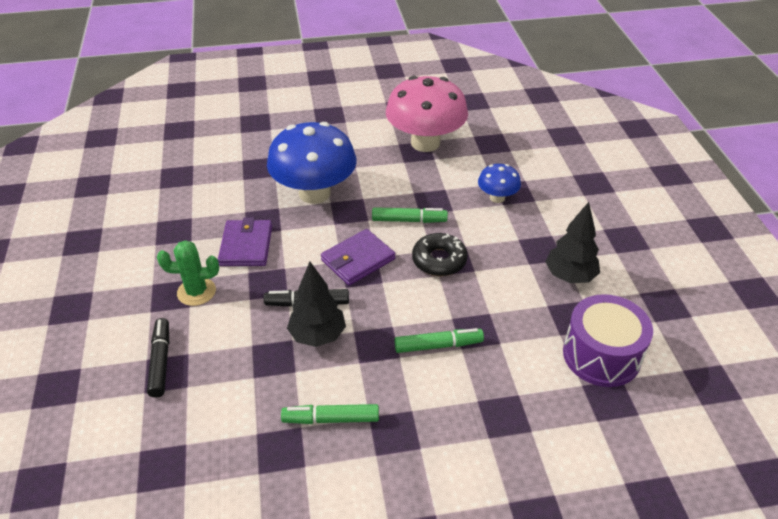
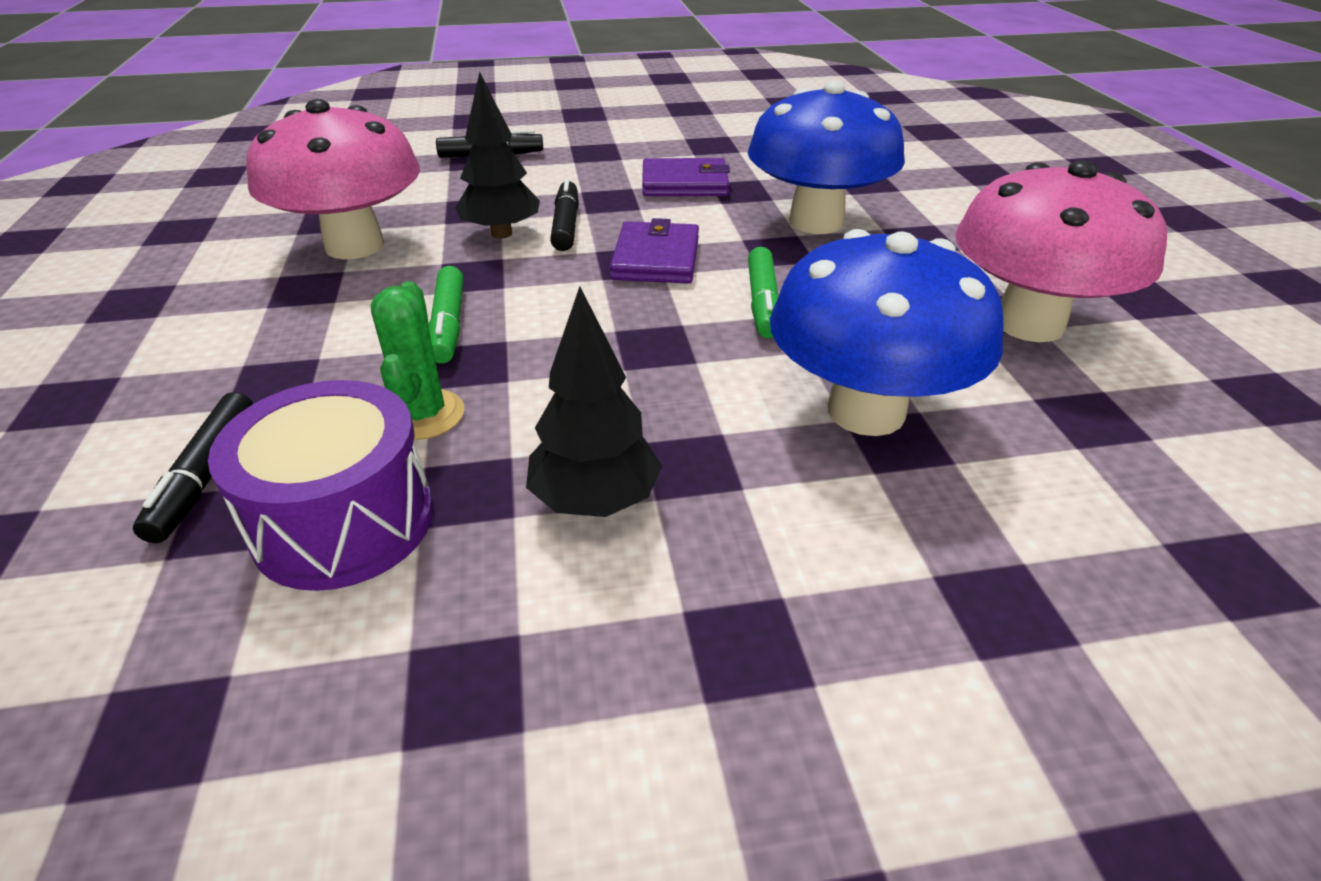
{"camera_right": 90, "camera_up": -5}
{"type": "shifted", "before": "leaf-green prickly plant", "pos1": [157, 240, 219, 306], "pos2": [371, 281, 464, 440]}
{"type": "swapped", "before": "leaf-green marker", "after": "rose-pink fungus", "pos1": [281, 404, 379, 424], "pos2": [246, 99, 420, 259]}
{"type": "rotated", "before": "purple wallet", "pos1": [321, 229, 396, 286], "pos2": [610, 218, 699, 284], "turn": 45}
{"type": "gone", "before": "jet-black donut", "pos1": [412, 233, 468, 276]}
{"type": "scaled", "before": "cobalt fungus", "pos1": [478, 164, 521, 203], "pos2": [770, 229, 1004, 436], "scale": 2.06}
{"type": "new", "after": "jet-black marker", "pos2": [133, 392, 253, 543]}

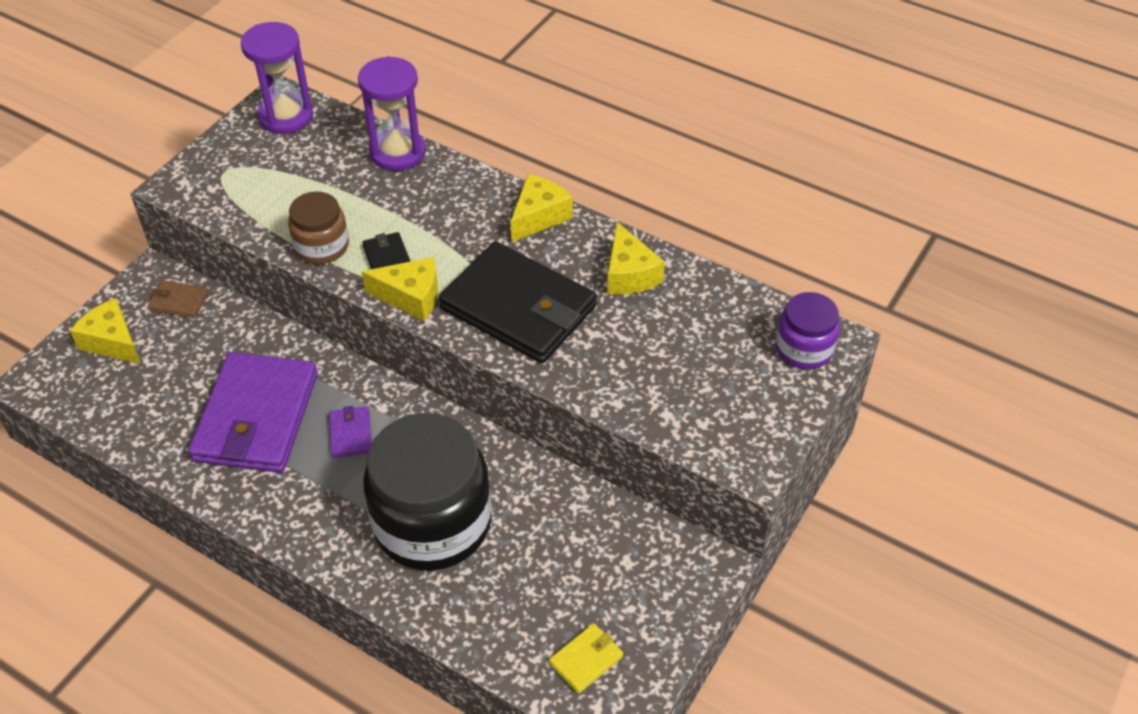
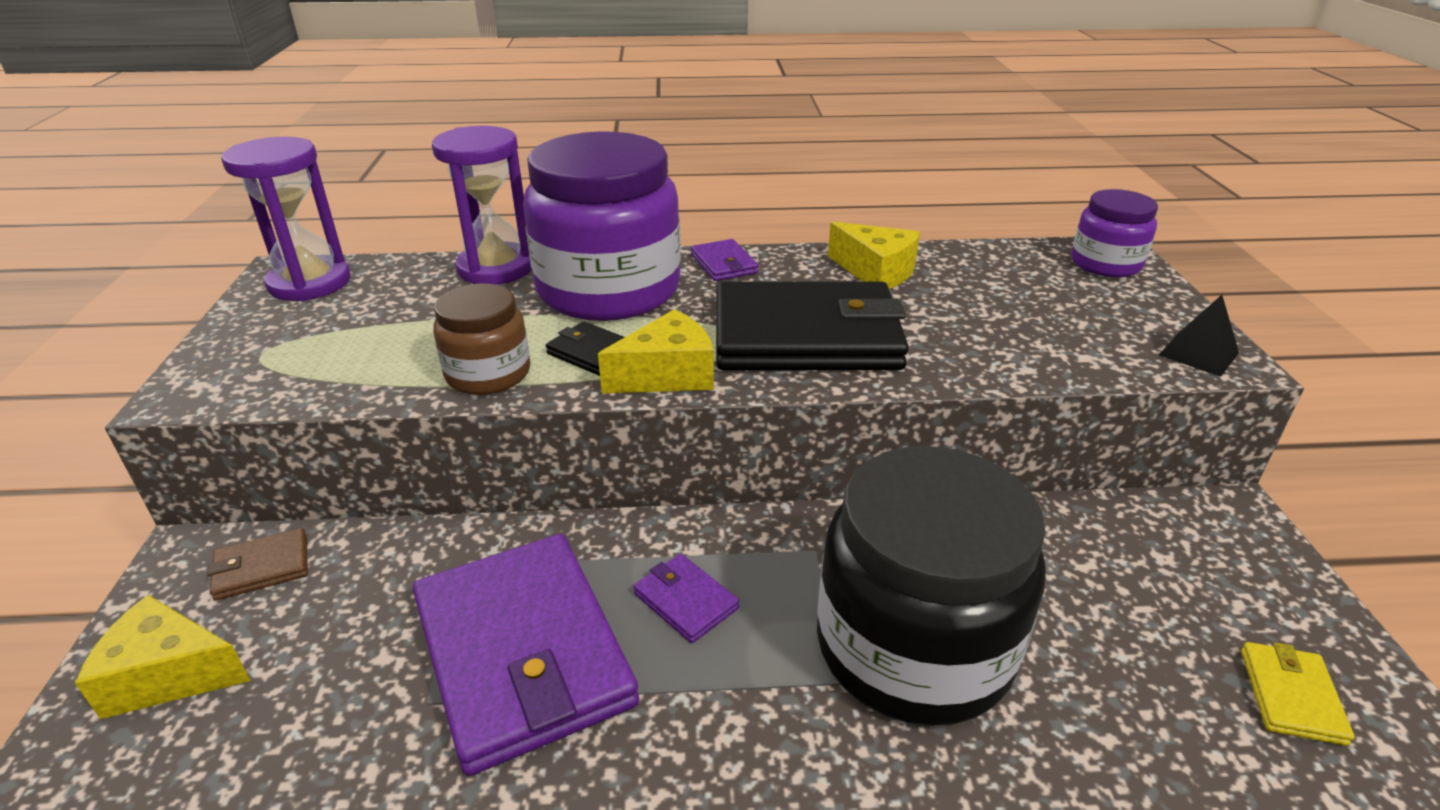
{"camera_right": -35, "camera_up": -15}
{"type": "swapped", "before": "golden cheese", "after": "purple wallet", "pos1": [511, 174, 573, 242], "pos2": [691, 239, 759, 281]}
{"type": "new", "after": "purple jar", "pos2": [523, 131, 681, 321]}
{"type": "new", "after": "jet-black pyramid shape", "pos2": [1159, 295, 1239, 377]}

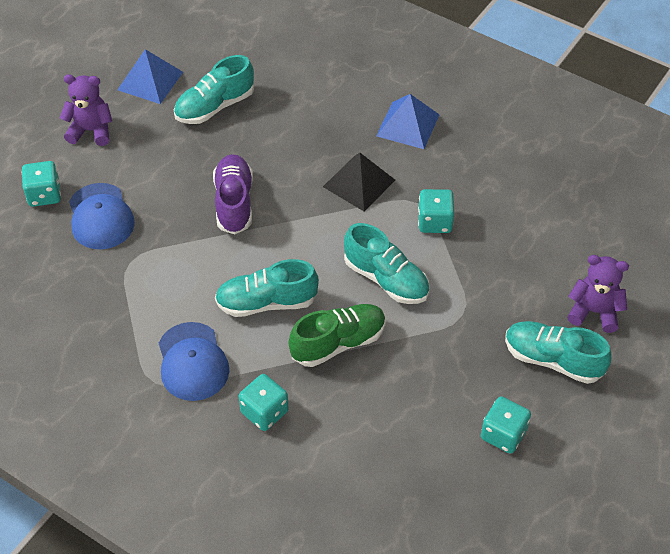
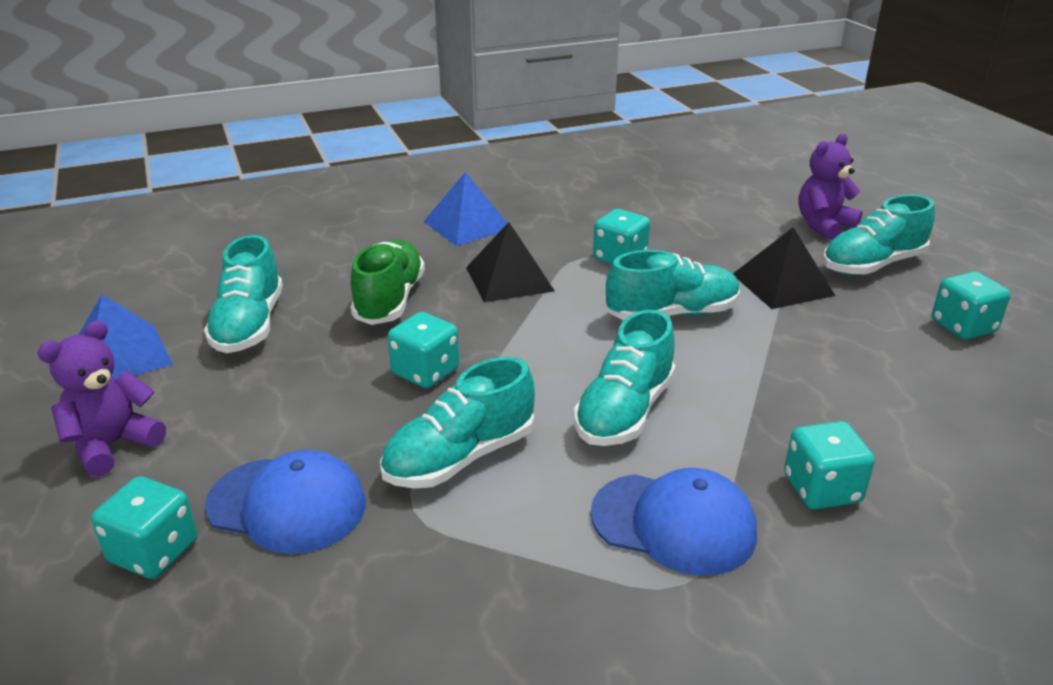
{"camera_right": -55, "camera_up": -20}
{"type": "swapped", "before": "purple shoe", "after": "aqua game die", "pos1": [213, 154, 253, 234], "pos2": [388, 312, 459, 388]}
{"type": "shifted", "before": "leaf-green shoe", "pos1": [289, 304, 386, 367], "pos2": [350, 240, 425, 325]}
{"type": "new", "after": "aqua shoe", "pos2": [380, 357, 535, 488]}
{"type": "new", "after": "jet-black pyramid shape", "pos2": [733, 227, 835, 309]}

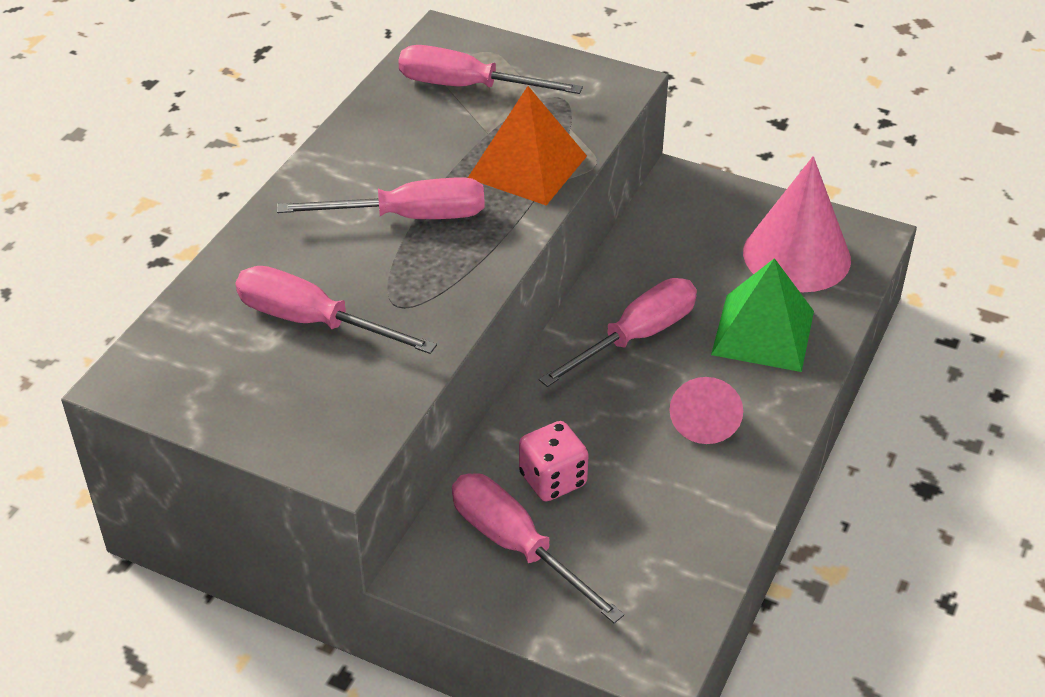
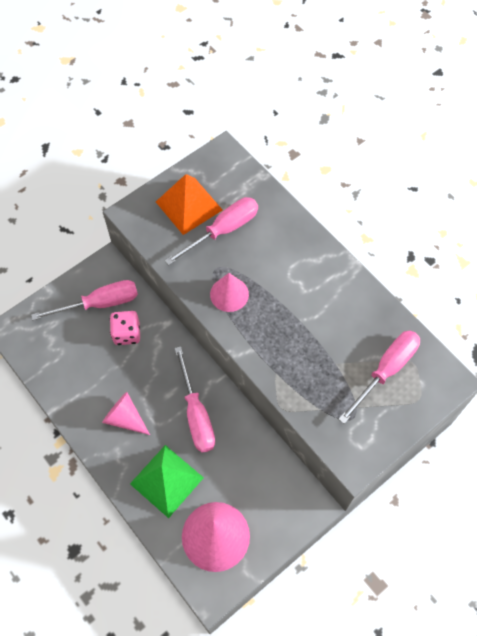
{"camera_right": 115, "camera_up": 20}
{"type": "gone", "before": "rose-pink flat screwdriver", "pos1": [277, 177, 485, 219]}
{"type": "shifted", "before": "orange-coloured pyramid shape", "pos1": [468, 86, 587, 205], "pos2": [156, 174, 222, 235]}
{"type": "new", "after": "rose-pink cone shape", "pos2": [210, 273, 249, 312]}

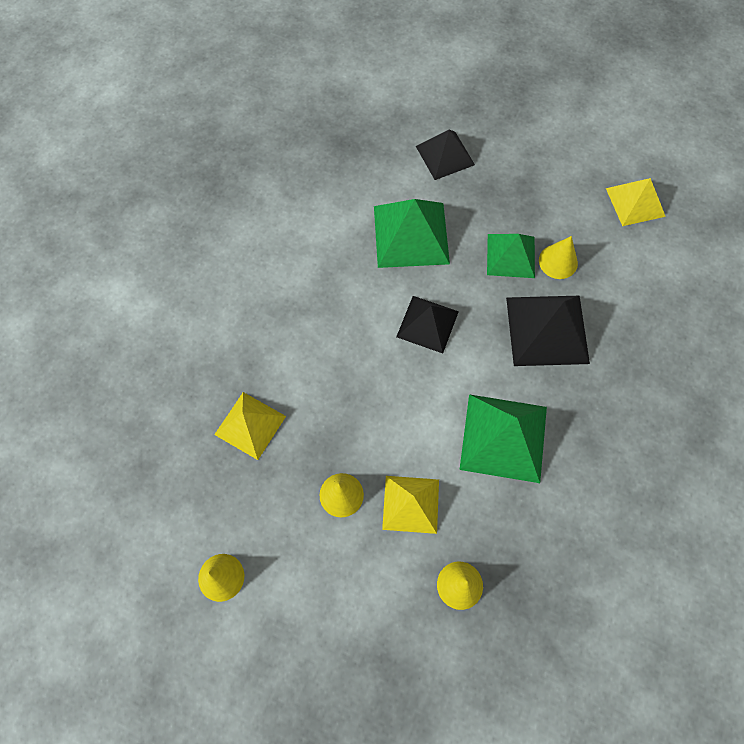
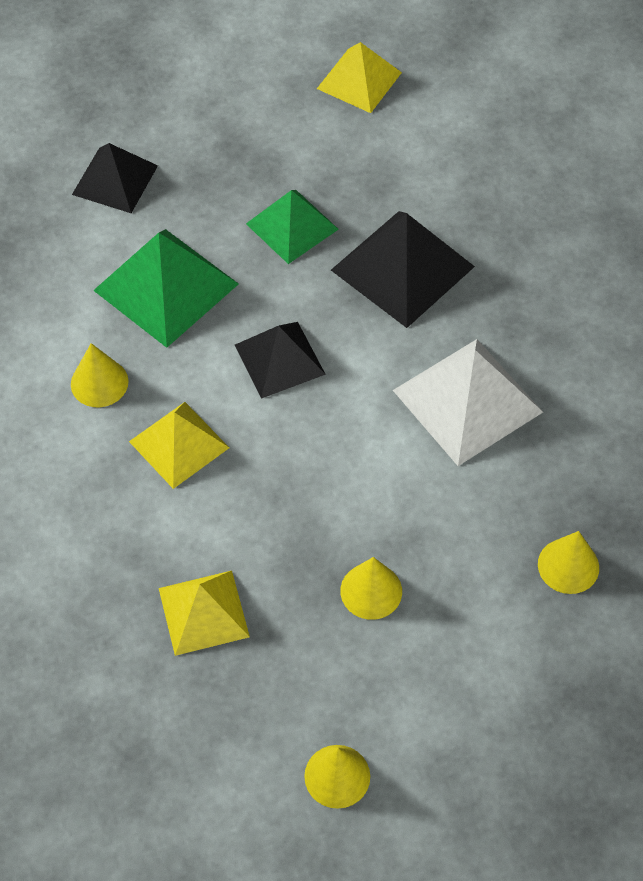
{"camera_right": -45, "camera_up": -10}
{"type": "shifted", "before": "golden pyramid shape", "pos1": [382, 476, 439, 534], "pos2": [129, 402, 229, 489]}
{"type": "repainted", "before": "leaf-green pyramid shape", "after": "white pyramid shape", "pos1": [459, 394, 547, 483], "pos2": [393, 339, 543, 466]}
{"type": "shifted", "before": "golden cone shape", "pos1": [539, 236, 578, 279], "pos2": [71, 343, 129, 407]}

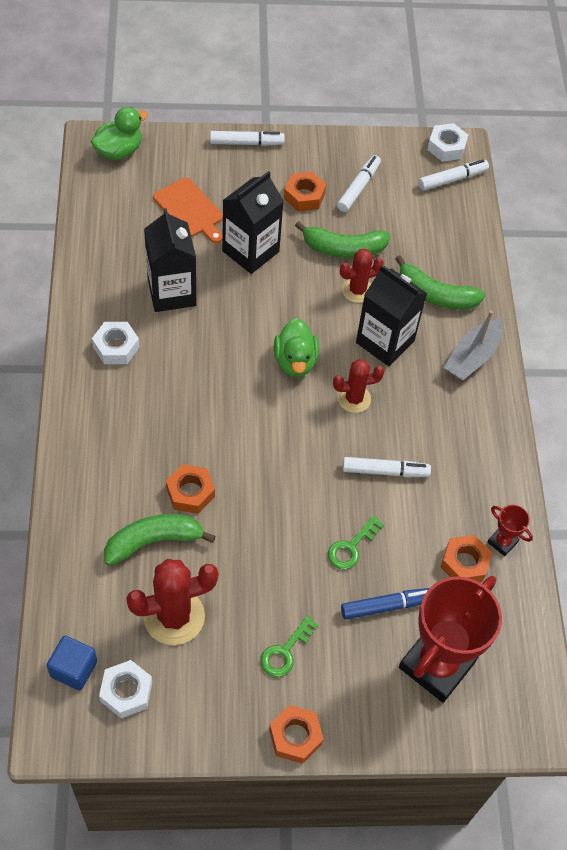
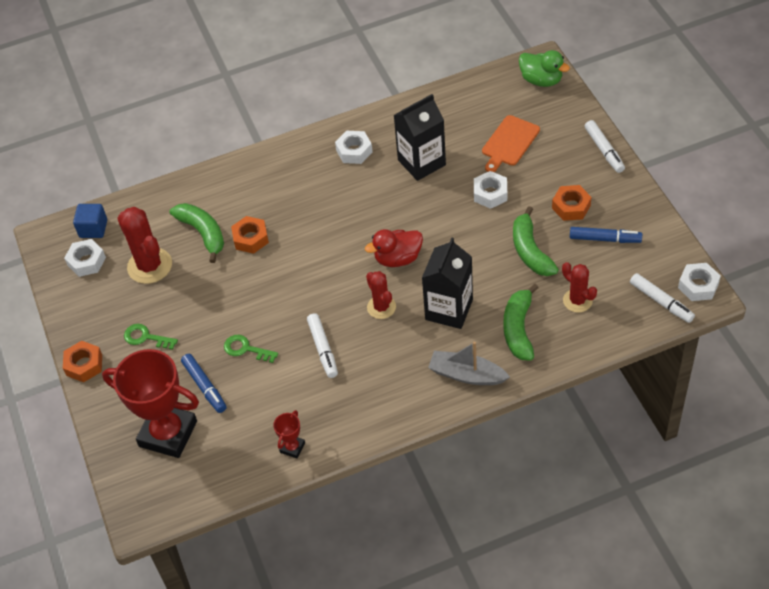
{"camera_right": 80, "camera_up": -5}
{"type": "swapped", "before": "jet-black milk carton", "after": "white hex nut", "pos1": [222, 171, 284, 274], "pos2": [474, 171, 507, 209]}
{"type": "repainted", "before": "leaf-green rubber duck", "after": "red rubber duck", "pos1": [274, 318, 319, 377], "pos2": [365, 229, 423, 267]}
{"type": "repainted", "before": "white marker", "after": "cobalt marker", "pos1": [337, 155, 381, 212], "pos2": [570, 227, 642, 243]}
{"type": "shifted", "before": "red prickly plant", "pos1": [340, 249, 384, 303], "pos2": [562, 262, 597, 313]}
{"type": "gone", "before": "orange-coloured hex nut", "pos1": [441, 535, 492, 582]}

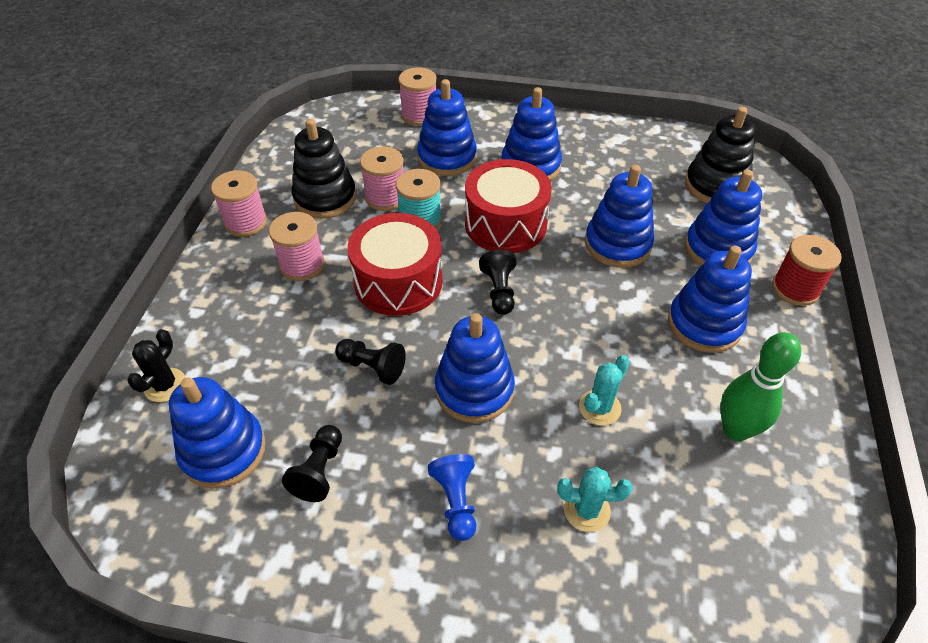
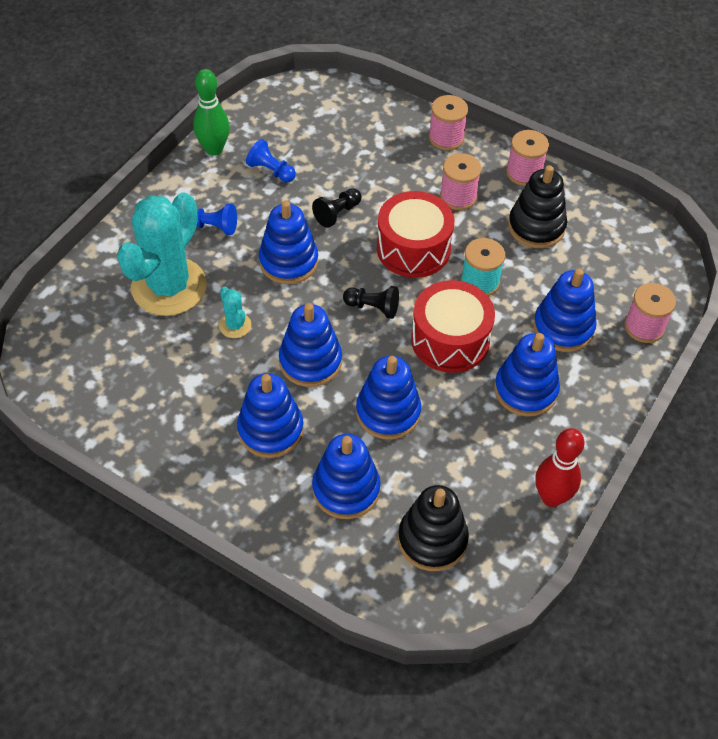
{"camera_right": 110, "camera_up": 5}
{"type": "gone", "before": "jet-black prickly plant", "pos1": [127, 329, 186, 402]}
{"type": "shifted", "before": "cobalt ring stacker", "pos1": [169, 377, 266, 489], "pos2": [279, 303, 342, 387]}
{"type": "repainted", "before": "jet-black chess pawn", "after": "cobalt chess pawn", "pos1": [282, 425, 342, 502], "pos2": [246, 139, 296, 182]}
{"type": "shifted", "before": "rose-pink bobbin", "pos1": [360, 146, 404, 211], "pos2": [429, 95, 468, 151]}
{"type": "scaled", "before": "aqua prickly plant", "pos1": [557, 467, 632, 532], "pos2": [117, 192, 207, 316], "scale": 2.38}
{"type": "shifted", "before": "leaf-green tenpin", "pos1": [720, 332, 801, 441], "pos2": [193, 69, 230, 156]}
{"type": "gone", "before": "red bobbin", "pos1": [772, 235, 842, 306]}
{"type": "new", "after": "red tenpin", "pos2": [535, 428, 585, 507]}

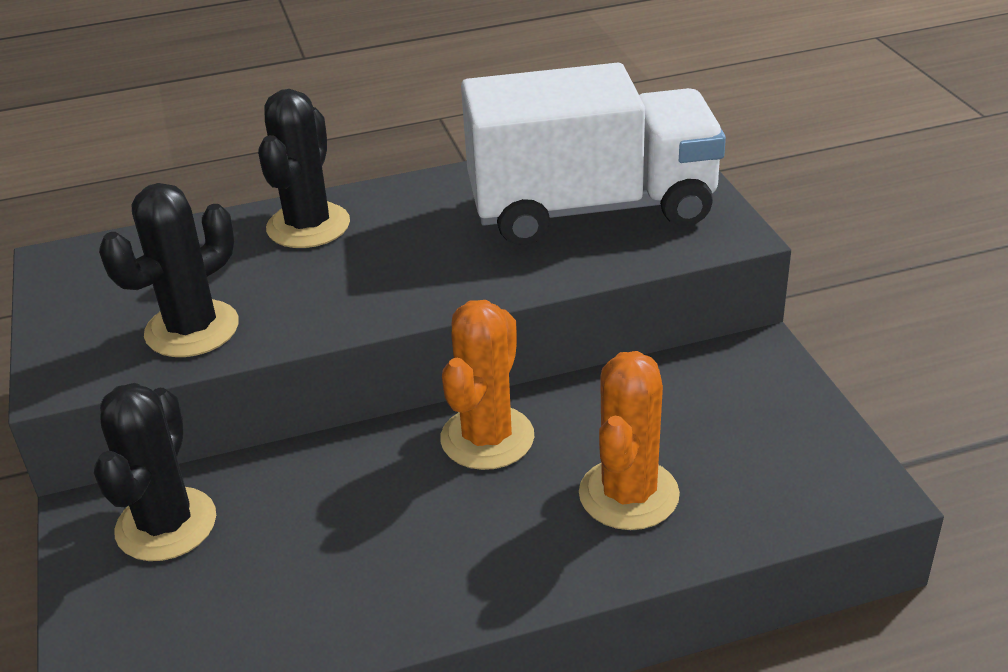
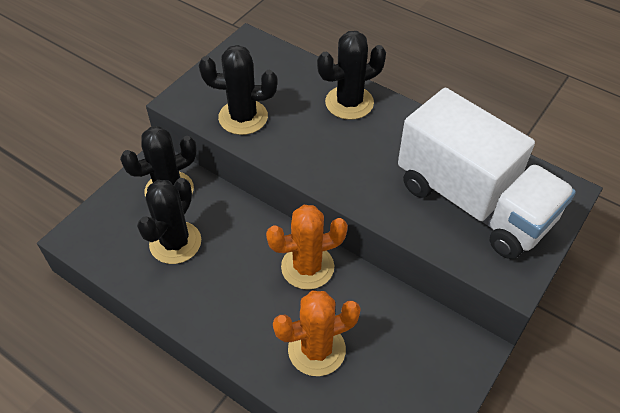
{"camera_right": 50, "camera_up": 15}
{"type": "new", "after": "jet-black prickly plant", "pos2": [137, 178, 201, 264]}

